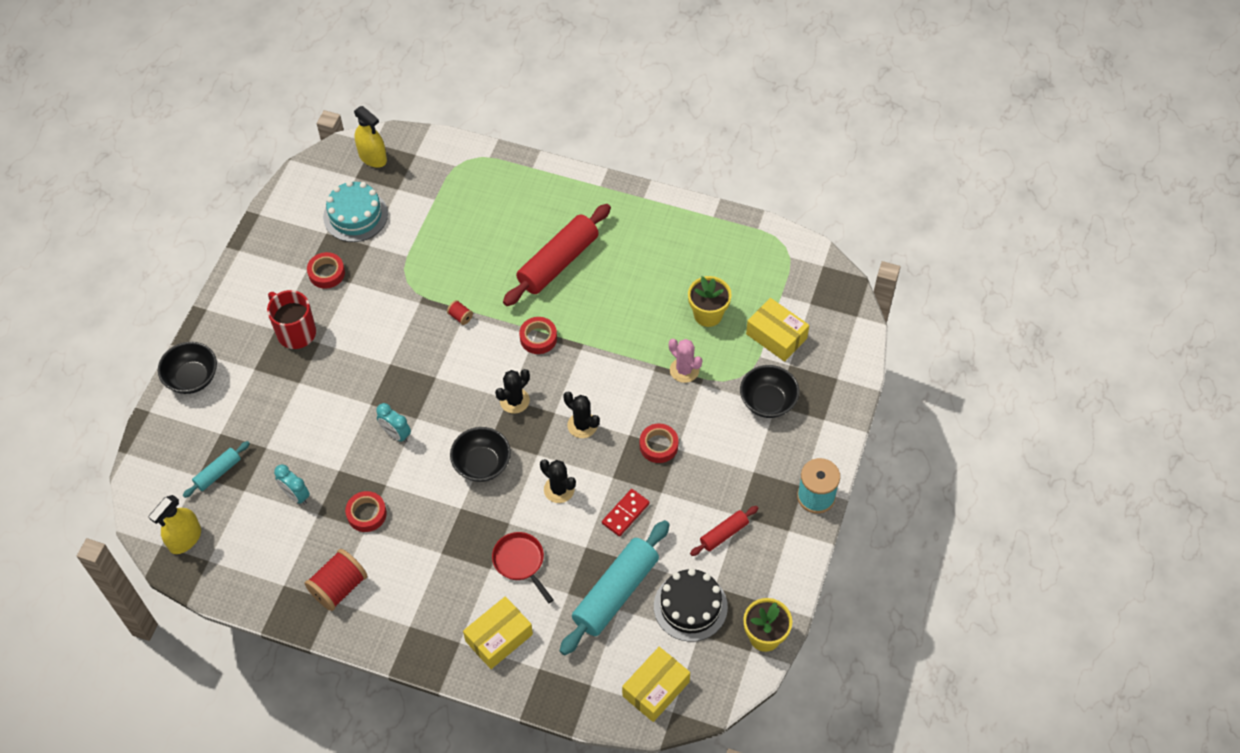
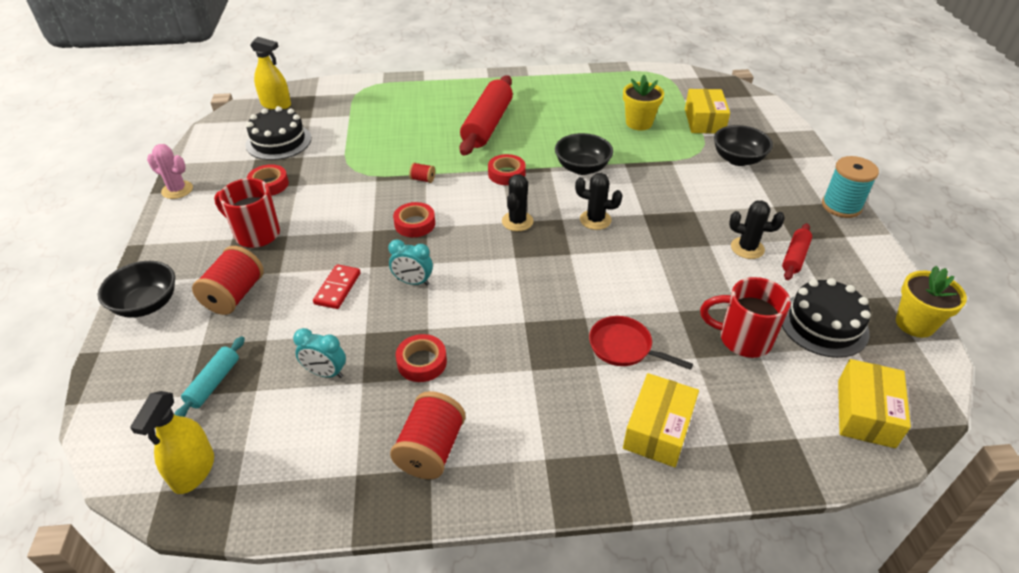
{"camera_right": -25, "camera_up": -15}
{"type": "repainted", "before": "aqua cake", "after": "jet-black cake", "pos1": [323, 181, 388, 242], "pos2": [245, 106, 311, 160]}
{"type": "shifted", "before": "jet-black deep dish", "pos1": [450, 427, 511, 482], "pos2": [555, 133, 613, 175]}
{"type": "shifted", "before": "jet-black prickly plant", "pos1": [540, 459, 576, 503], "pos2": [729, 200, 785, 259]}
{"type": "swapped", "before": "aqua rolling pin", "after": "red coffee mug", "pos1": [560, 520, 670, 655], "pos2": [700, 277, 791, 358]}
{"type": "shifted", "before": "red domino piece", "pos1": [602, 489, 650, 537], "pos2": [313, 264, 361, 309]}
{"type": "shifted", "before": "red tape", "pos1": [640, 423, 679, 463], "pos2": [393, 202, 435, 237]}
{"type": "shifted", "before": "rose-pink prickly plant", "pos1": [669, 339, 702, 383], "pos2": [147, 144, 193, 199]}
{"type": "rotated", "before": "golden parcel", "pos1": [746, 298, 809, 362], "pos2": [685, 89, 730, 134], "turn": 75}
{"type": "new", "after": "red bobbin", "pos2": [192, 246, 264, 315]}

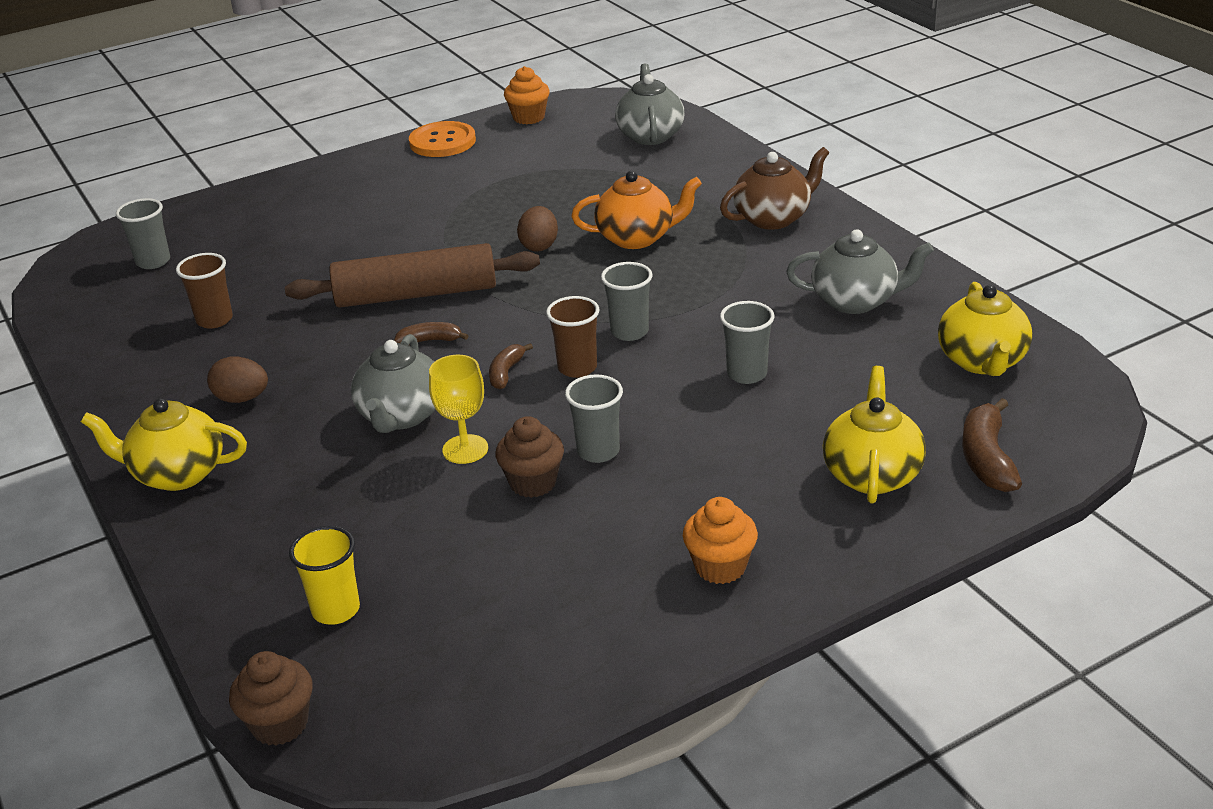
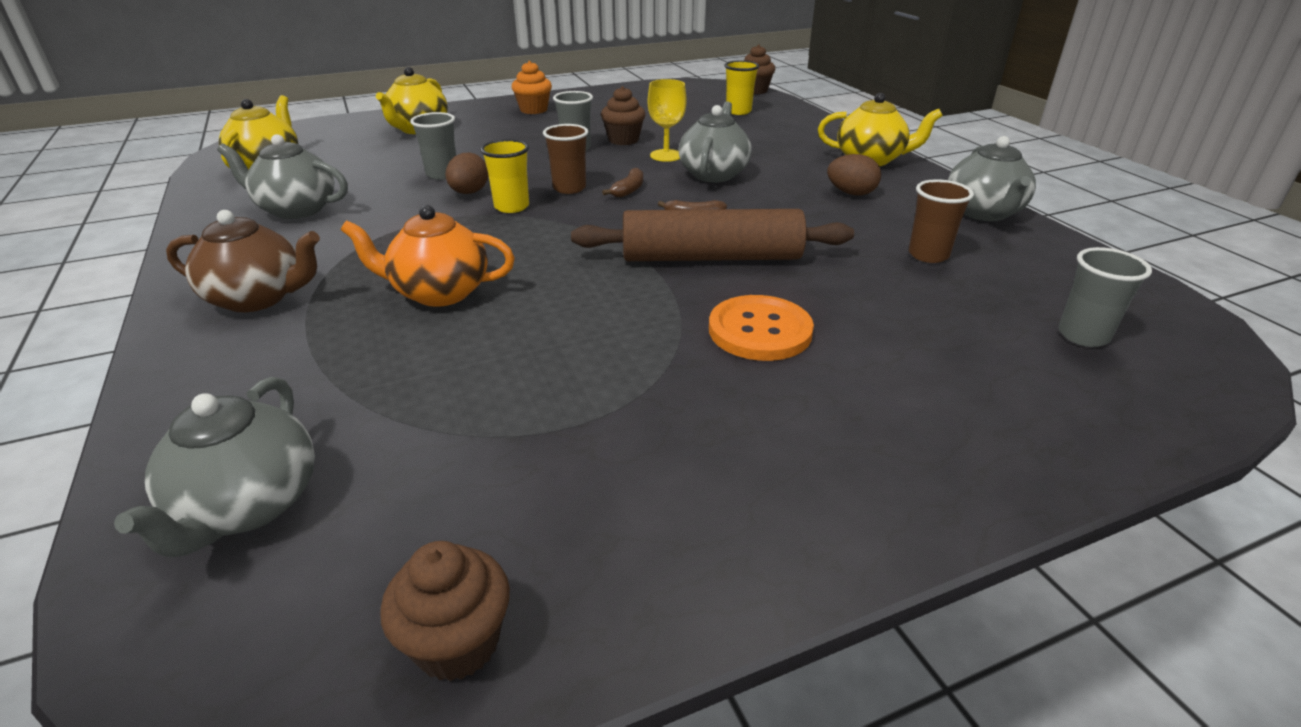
{"camera_right": -175, "camera_up": 0}
{"type": "shifted", "before": "orange-coloured button", "pos1": [409, 121, 476, 157], "pos2": [709, 295, 814, 361]}
{"type": "repainted", "before": "orange-coloured cupcake", "after": "russet cupcake", "pos1": [504, 66, 550, 124], "pos2": [380, 541, 510, 681]}
{"type": "shifted", "before": "russet egg", "pos1": [517, 206, 558, 252], "pos2": [445, 153, 489, 194]}
{"type": "repainted", "before": "gray cup", "after": "golden cup", "pos1": [601, 262, 652, 341], "pos2": [480, 139, 529, 213]}
{"type": "rotated", "before": "russet tea pot", "pos1": [720, 147, 829, 230], "pos2": [166, 210, 320, 312], "turn": -150}
{"type": "gone", "before": "russet banana", "pos1": [962, 398, 1022, 492]}
{"type": "new", "after": "gray tea pot", "pos2": [948, 136, 1036, 221]}

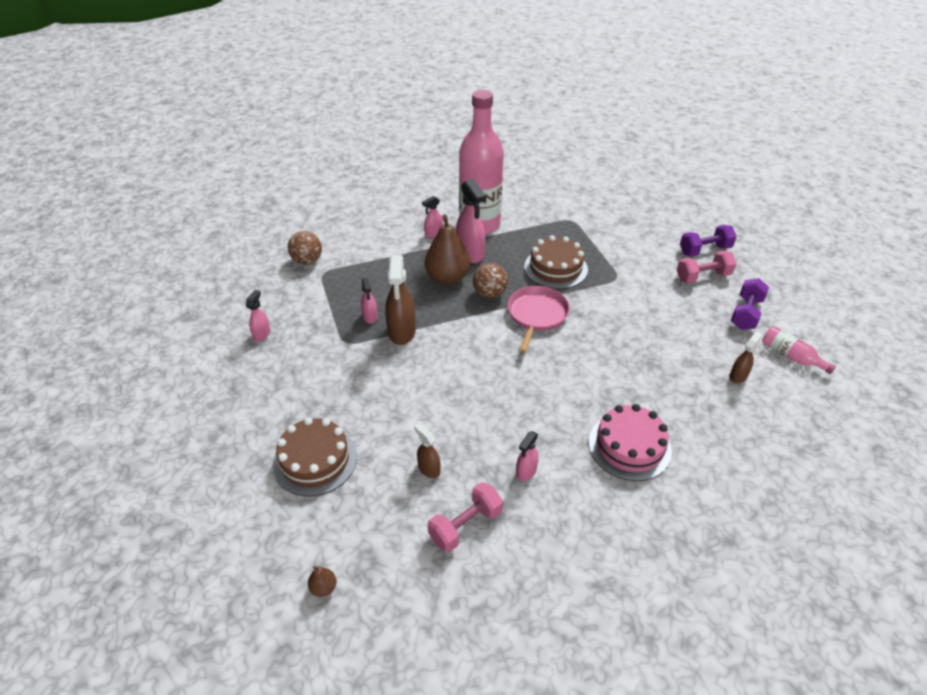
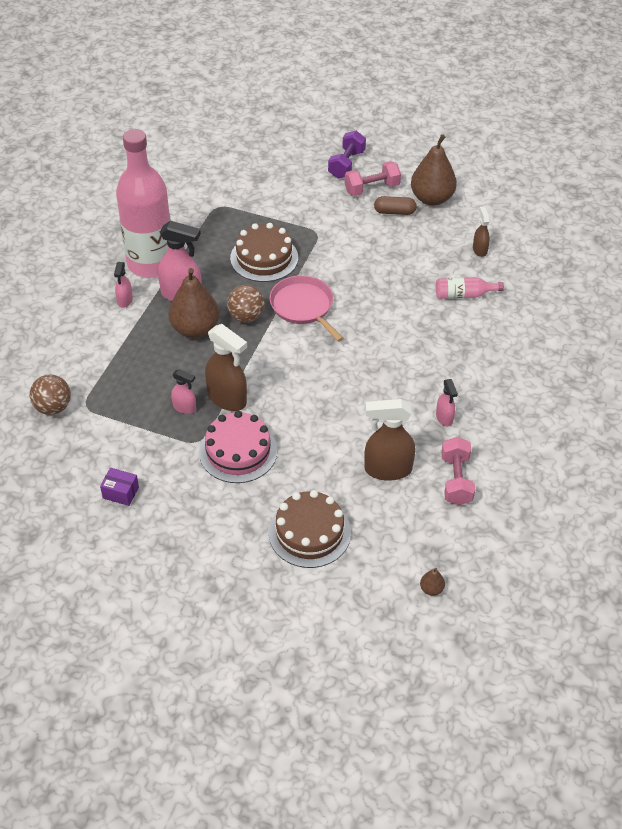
{"camera_right": -50, "camera_up": 5}
{"type": "swapped", "before": "rose-pink spray cleaner", "after": "purple parcel", "pos1": [245, 290, 270, 342], "pos2": [100, 468, 139, 506]}
{"type": "scaled", "before": "russet spray cleaner", "pos1": [414, 423, 441, 478], "pos2": [364, 399, 416, 481], "scale": 1.85}
{"type": "shifted", "before": "rose-pink cake", "pos1": [589, 404, 672, 481], "pos2": [199, 411, 277, 483]}
{"type": "rotated", "before": "rose-pink free weight", "pos1": [677, 251, 737, 283], "pos2": [345, 161, 401, 196], "turn": 45}
{"type": "swapped", "before": "purple free weight", "after": "russet pear", "pos1": [731, 278, 769, 330], "pos2": [411, 134, 457, 206]}
{"type": "shifted", "before": "rose-pink drink bottle", "pos1": [762, 326, 836, 374], "pos2": [436, 277, 504, 299]}
{"type": "new", "after": "russet pill shape", "pos2": [374, 196, 417, 215]}

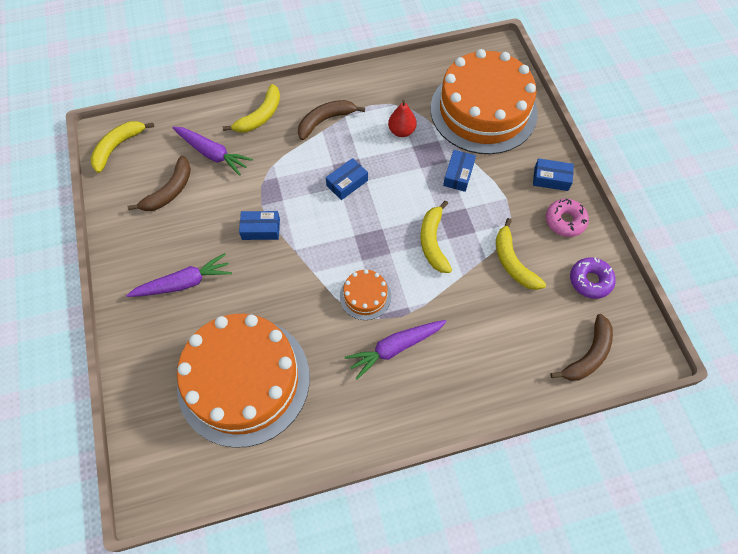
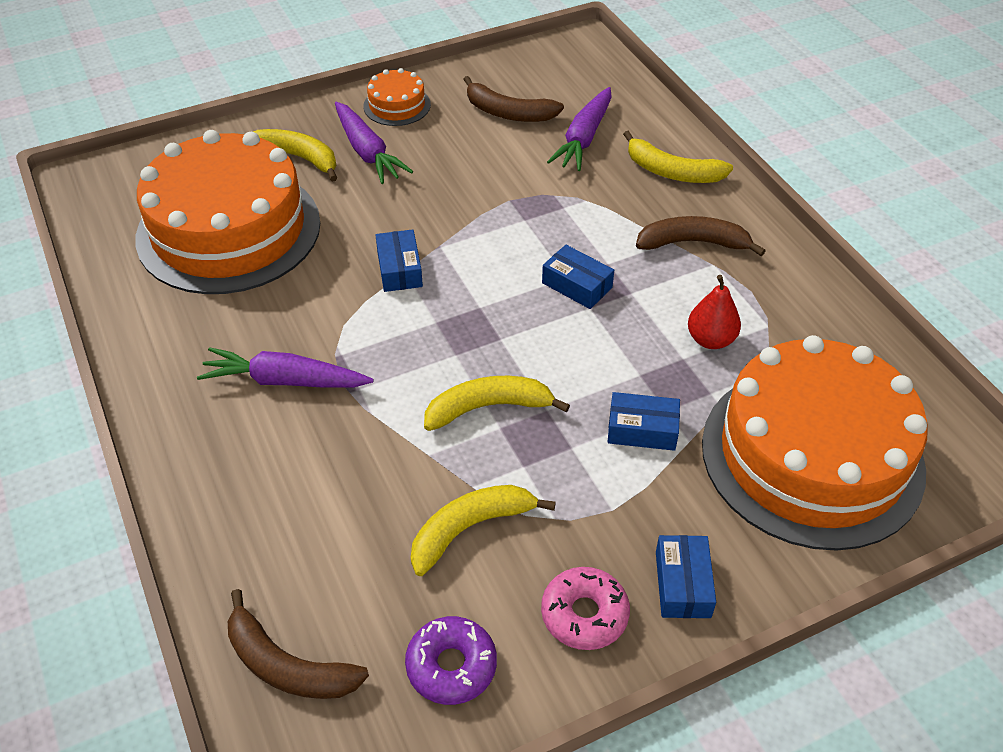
{"camera_right": 80, "camera_up": -15}
{"type": "shifted", "before": "golden banana", "pos1": [90, 121, 154, 173], "pos2": [253, 129, 337, 182]}
{"type": "shifted", "before": "cobalt parcel", "pos1": [239, 211, 280, 240], "pos2": [376, 229, 423, 292]}
{"type": "rotated", "before": "russet banana", "pos1": [298, 100, 365, 140], "pos2": [636, 216, 766, 256], "turn": -45}
{"type": "shifted", "before": "orange-coloured cake", "pos1": [340, 269, 391, 320], "pos2": [364, 68, 431, 126]}
{"type": "rotated", "before": "purple carrot", "pos1": [345, 320, 447, 380], "pos2": [197, 347, 374, 388], "turn": -45}

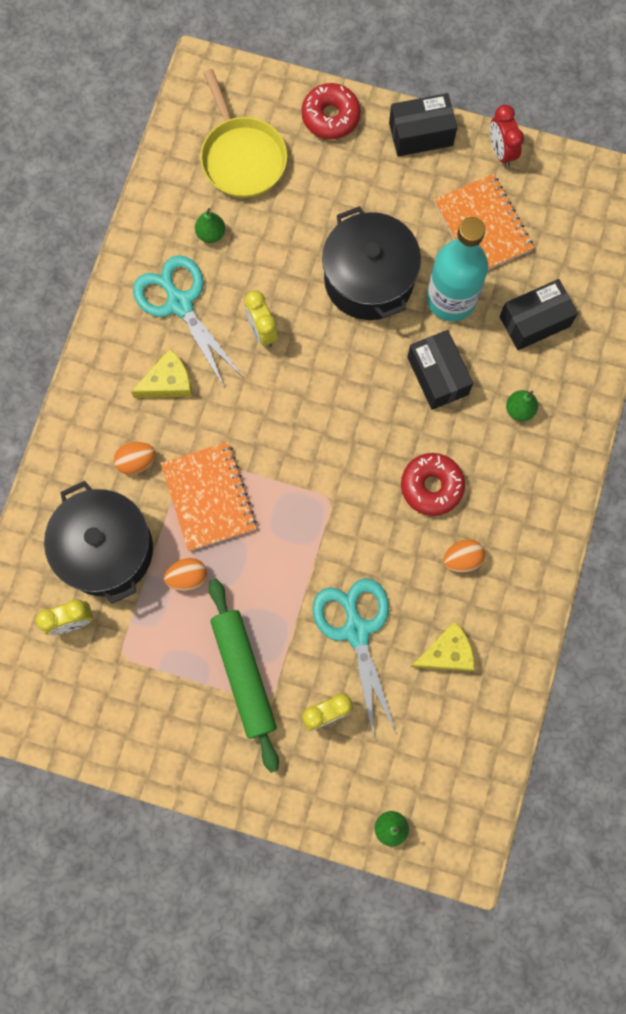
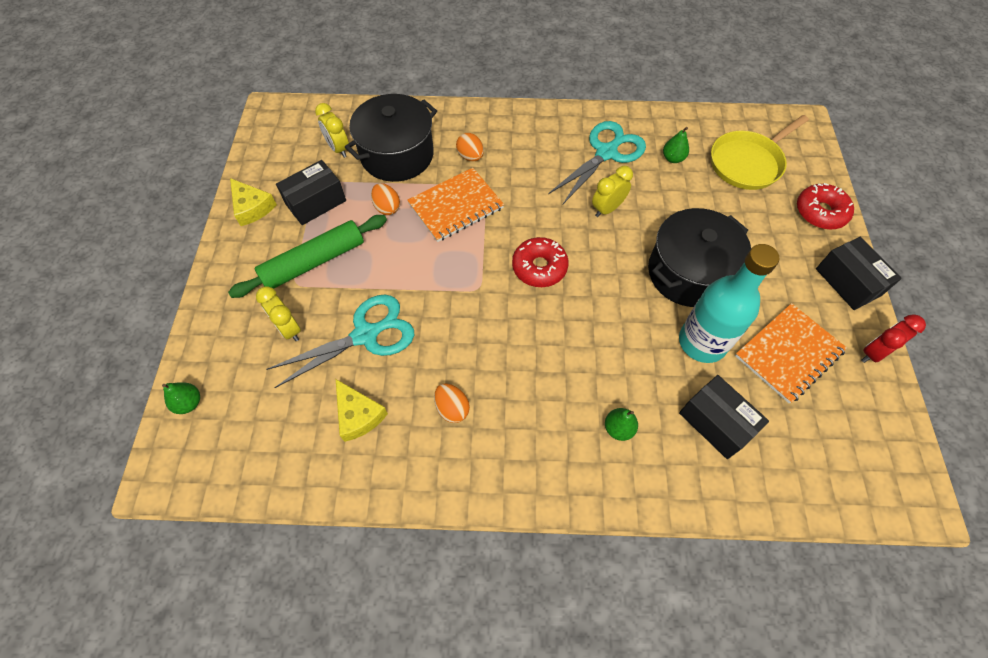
{"camera_right": 75, "camera_up": -15}
{"type": "shifted", "before": "golden cheese", "pos1": [131, 349, 192, 398], "pos2": [230, 178, 277, 226]}
{"type": "shifted", "before": "red donut", "pos1": [401, 453, 465, 516], "pos2": [512, 237, 569, 287]}
{"type": "shifted", "before": "jet-black parcel", "pos1": [407, 330, 473, 410], "pos2": [276, 160, 346, 225]}

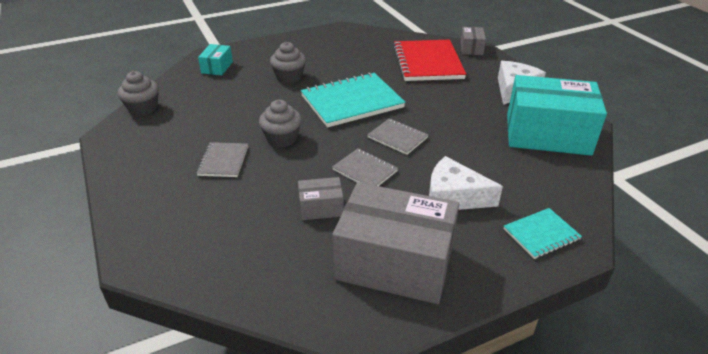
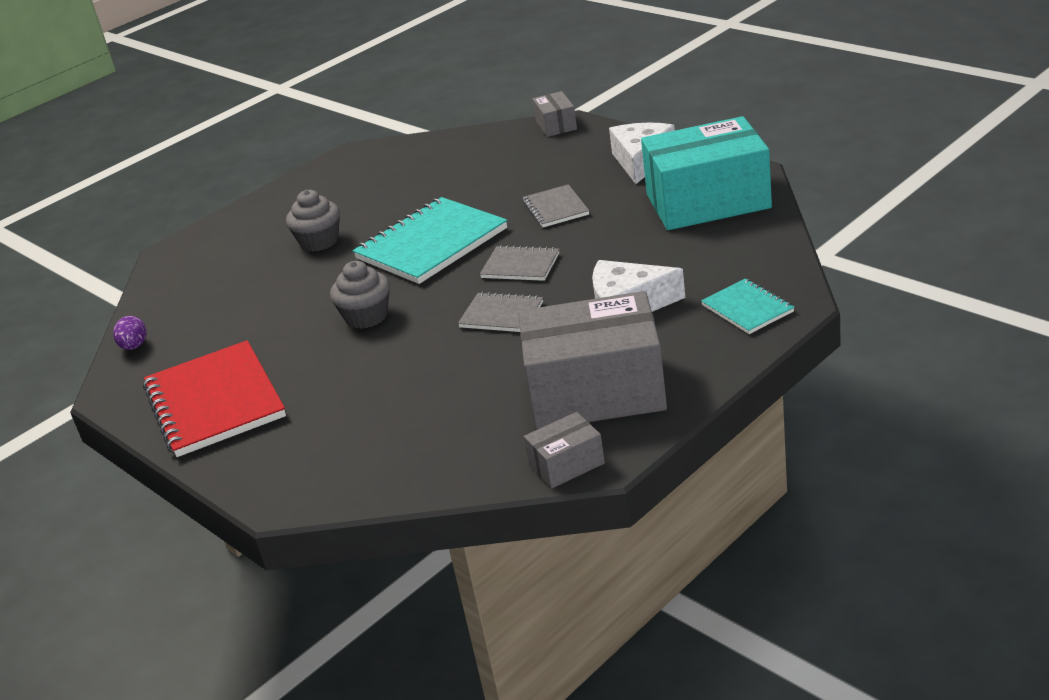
{"camera_right": -15, "camera_up": -5}
{"type": "swapped", "before": "gray cupcake", "after": "purple egg", "pos1": [118, 71, 159, 116], "pos2": [113, 316, 147, 350]}
{"type": "shifted", "before": "gray notepad", "pos1": [196, 142, 248, 177], "pos2": [523, 184, 589, 228]}
{"type": "gone", "before": "aqua parcel", "pos1": [198, 44, 233, 75]}
{"type": "shifted", "before": "gray parcel", "pos1": [298, 177, 344, 220], "pos2": [524, 412, 605, 489]}
{"type": "shifted", "before": "red notepad", "pos1": [393, 40, 466, 81], "pos2": [143, 340, 286, 457]}
{"type": "rotated", "before": "aqua notepad", "pos1": [504, 208, 582, 259], "pos2": [701, 278, 794, 334], "turn": -75}

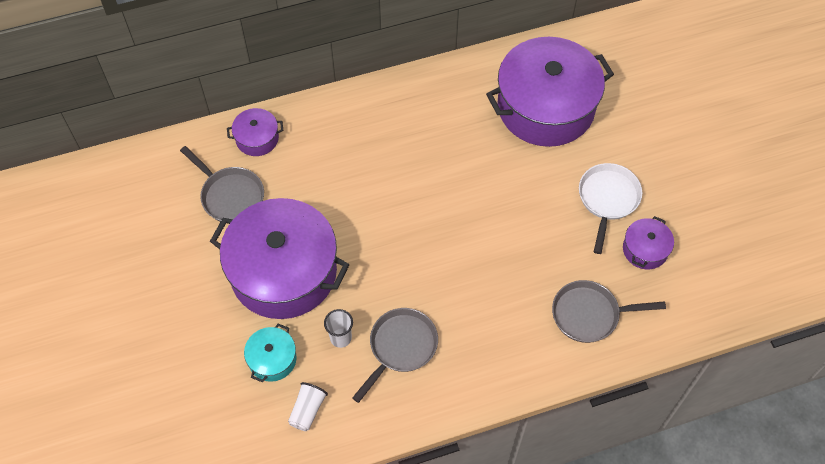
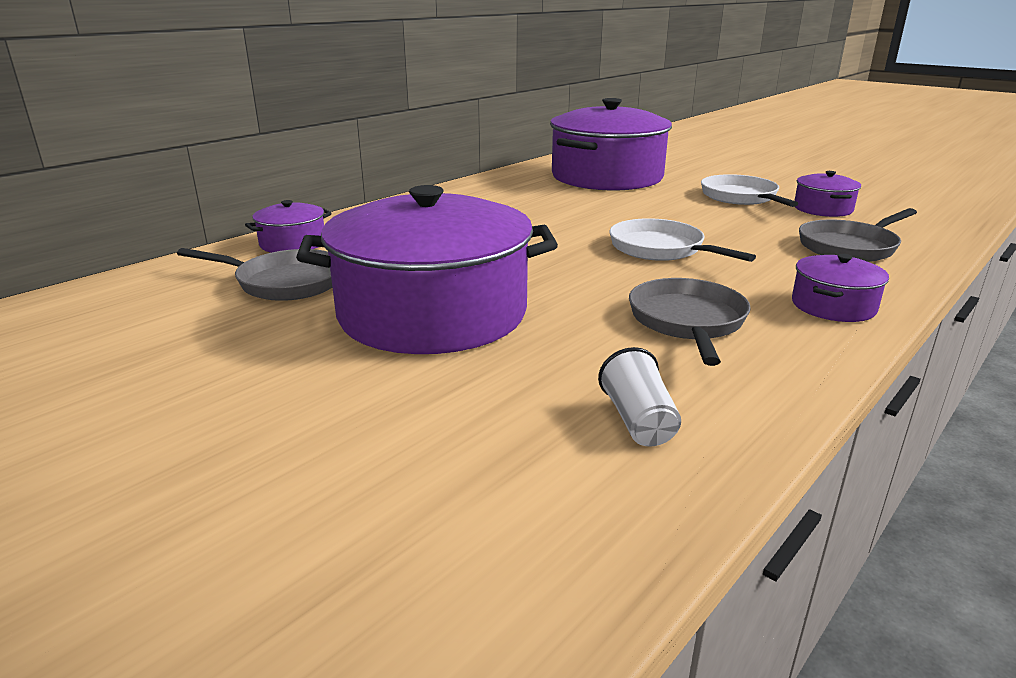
{"camera_right": -30, "camera_up": -35}
{"type": "gone", "before": "aqua cooking pot", "pos1": [244, 324, 297, 382]}
{"type": "gone", "before": "white cup", "pos1": [324, 309, 353, 348]}
{"type": "new", "after": "white skillet", "pos2": [609, 218, 756, 262]}
{"type": "new", "after": "purple cooking pot", "pos2": [792, 254, 889, 322]}

